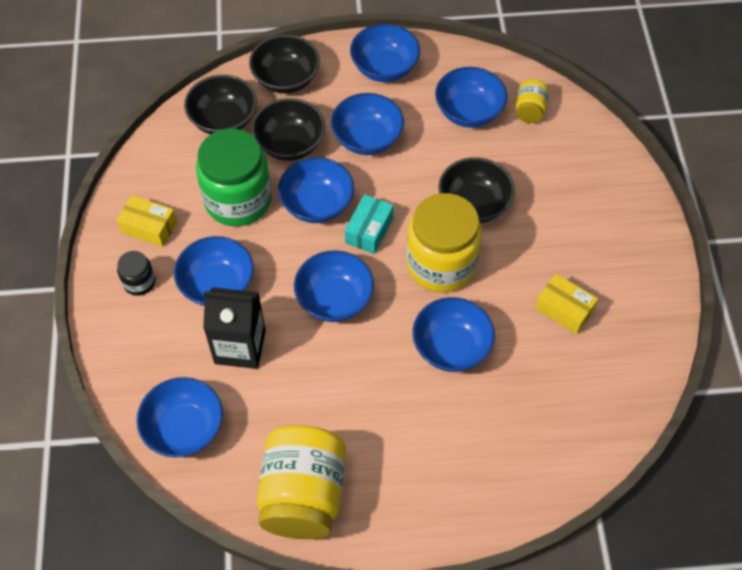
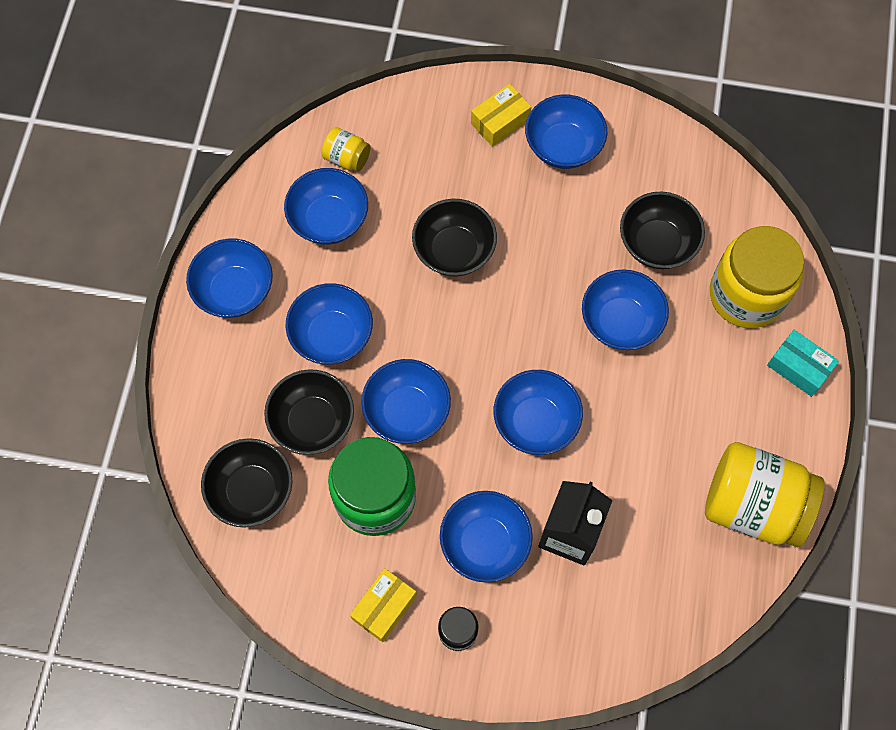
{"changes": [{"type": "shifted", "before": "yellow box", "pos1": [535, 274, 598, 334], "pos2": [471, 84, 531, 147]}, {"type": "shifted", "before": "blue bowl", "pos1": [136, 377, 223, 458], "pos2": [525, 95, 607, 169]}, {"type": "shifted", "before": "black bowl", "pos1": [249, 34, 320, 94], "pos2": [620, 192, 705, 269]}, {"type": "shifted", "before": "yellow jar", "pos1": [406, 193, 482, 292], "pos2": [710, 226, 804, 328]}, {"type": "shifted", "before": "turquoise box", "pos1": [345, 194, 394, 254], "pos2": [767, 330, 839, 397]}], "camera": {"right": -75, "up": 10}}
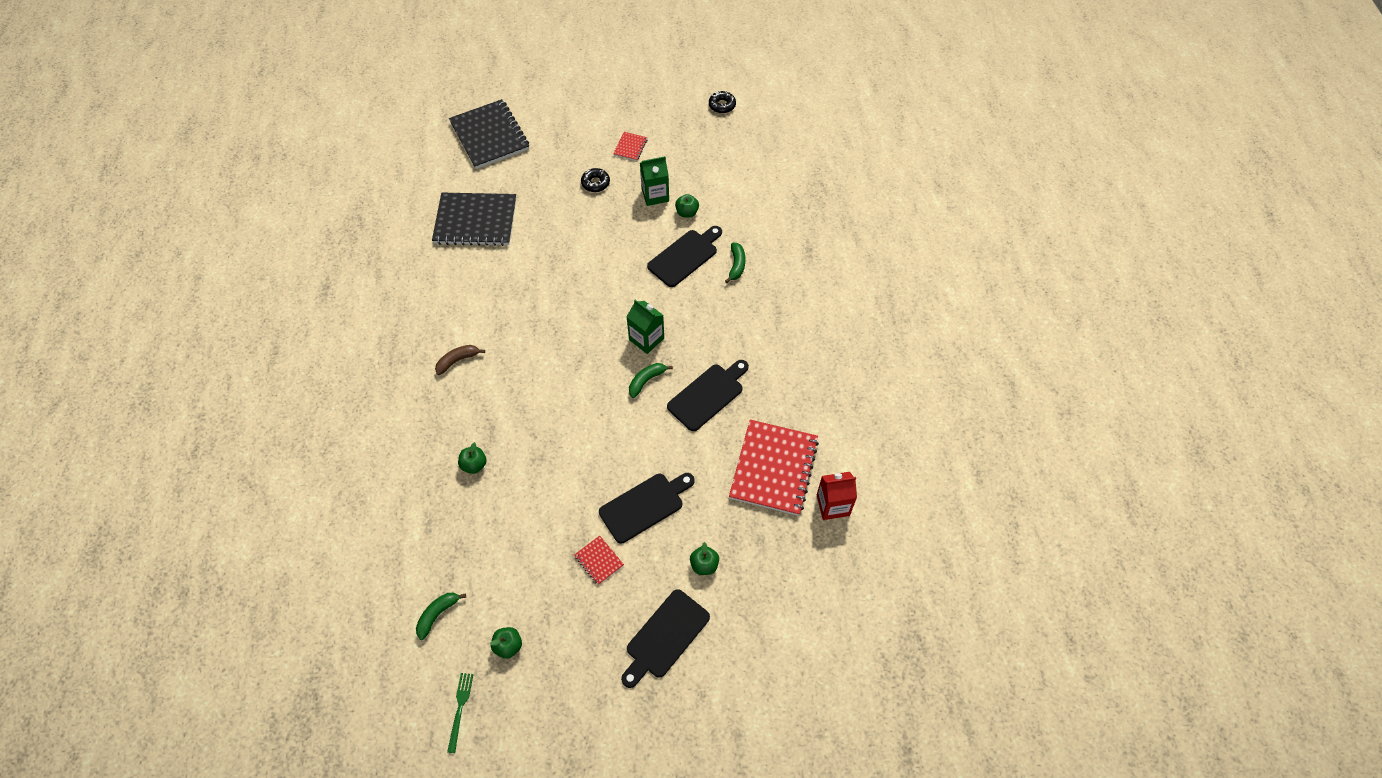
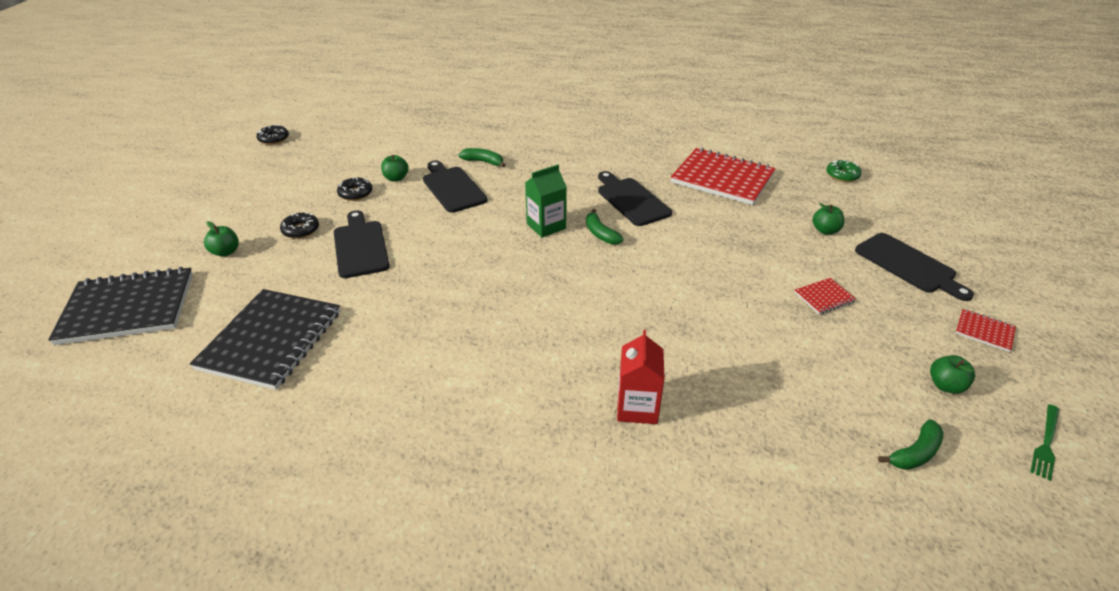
{"changes": [{"type": "shifted", "before": "green apple", "pos1": [458, 442, 486, 474], "pos2": [204, 221, 239, 257]}, {"type": "shifted", "before": "black cutting board", "pos1": [599, 473, 695, 544], "pos2": [334, 210, 390, 278]}, {"type": "swapped", "before": "green carton", "after": "black donut", "pos1": [640, 156, 669, 206], "pos2": [337, 177, 372, 201]}, {"type": "shifted", "before": "red carton", "pos1": [817, 472, 857, 520], "pos2": [617, 330, 665, 424]}, {"type": "new", "after": "green donut", "pos2": [826, 160, 862, 182]}, {"type": "rotated", "before": "green banana", "pos1": [416, 593, 466, 640], "pos2": [878, 419, 943, 470], "turn": -90}, {"type": "shifted", "before": "red notebook", "pos1": [613, 132, 647, 161], "pos2": [956, 309, 1016, 352]}, {"type": "rotated", "before": "green fork", "pos1": [447, 673, 474, 753], "pos2": [1030, 404, 1059, 481], "turn": -75}, {"type": "gone", "before": "brown banana", "pos1": [435, 345, 485, 375]}], "camera": {"right": -75, "up": -20}}
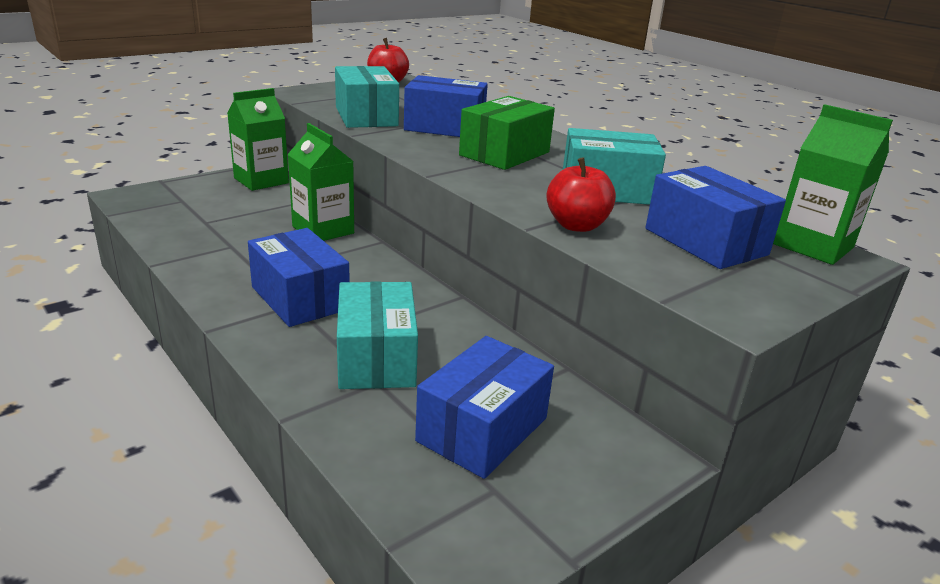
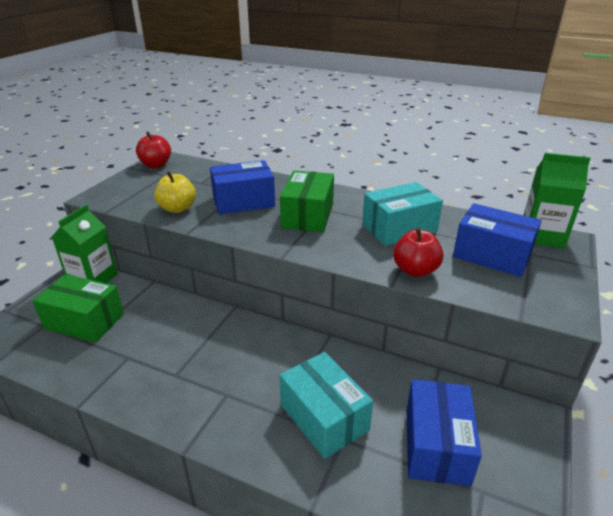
{"changes": [{"type": "new", "after": "green box", "pos2": [33, 274, 124, 343]}, {"type": "swapped", "before": "turquoise box", "after": "yellow apple", "pos1": [335, 66, 399, 128], "pos2": [154, 171, 196, 213]}, {"type": "gone", "before": "blue box", "pos1": [248, 228, 350, 327]}, {"type": "gone", "before": "green carton", "pos1": [287, 123, 354, 241]}], "camera": {"right": -25, "up": 5}}
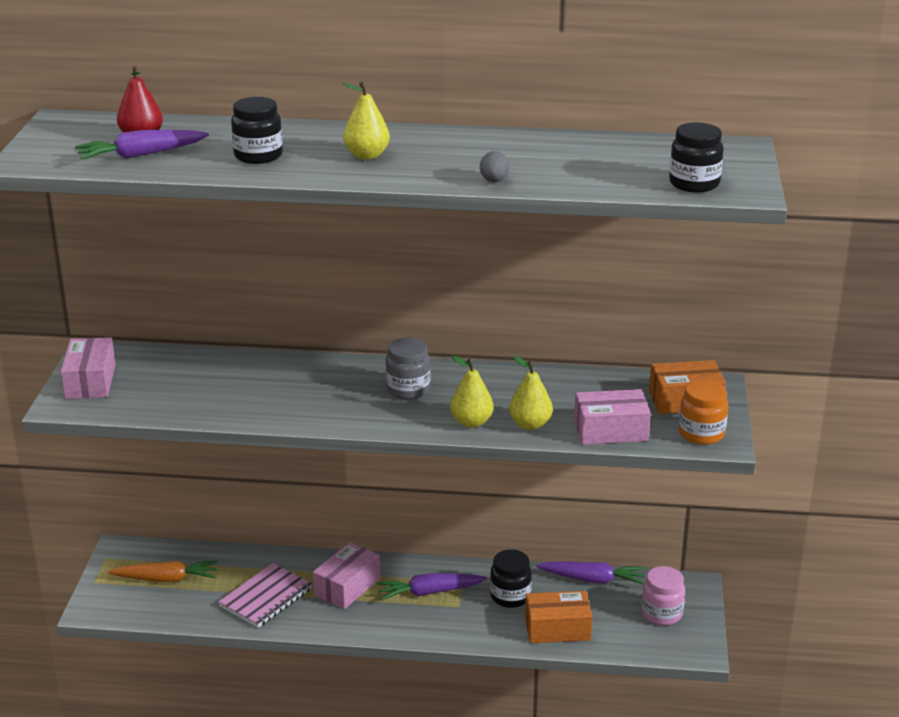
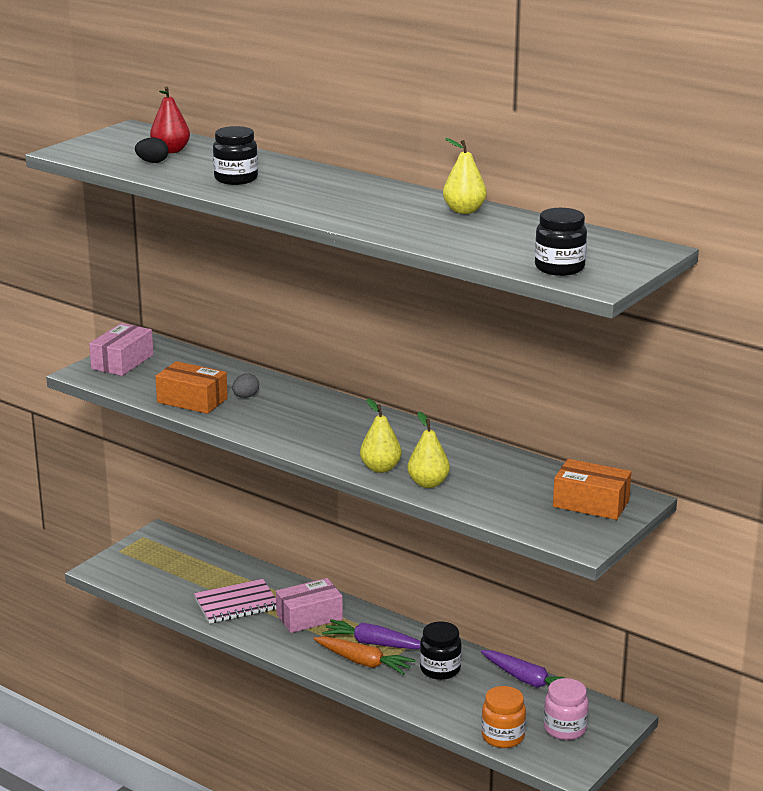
{"changes": [{"type": "swapped", "before": "purple carrot", "after": "black egg", "pos1": [75, 130, 209, 160], "pos2": [135, 137, 168, 163]}, {"type": "shifted", "before": "orange box", "pos1": [525, 591, 592, 643], "pos2": [155, 361, 228, 414]}, {"type": "shifted", "before": "grey egg", "pos1": [480, 151, 509, 182], "pos2": [232, 373, 259, 398]}, {"type": "shifted", "before": "orange carrot", "pos1": [108, 561, 218, 582], "pos2": [313, 636, 415, 675]}, {"type": "shifted", "before": "yellow pear", "pos1": [343, 82, 390, 160], "pos2": [443, 138, 487, 214]}, {"type": "shifted", "before": "orange jar", "pos1": [679, 379, 728, 445], "pos2": [481, 686, 526, 748]}, {"type": "gone", "before": "grey jar", "pos1": [385, 338, 431, 400]}, {"type": "gone", "before": "pink box", "pos1": [574, 389, 651, 445]}], "camera": {"right": 30, "up": -5}}
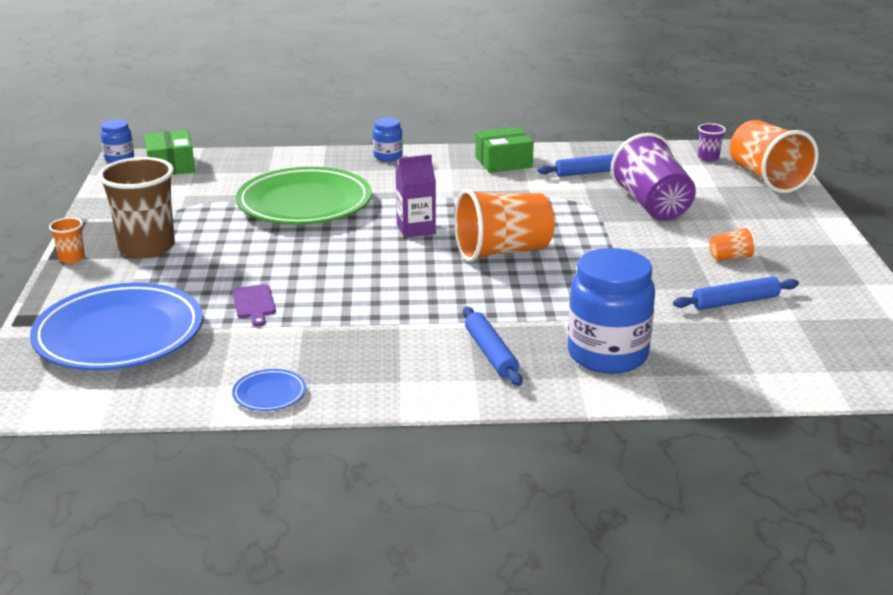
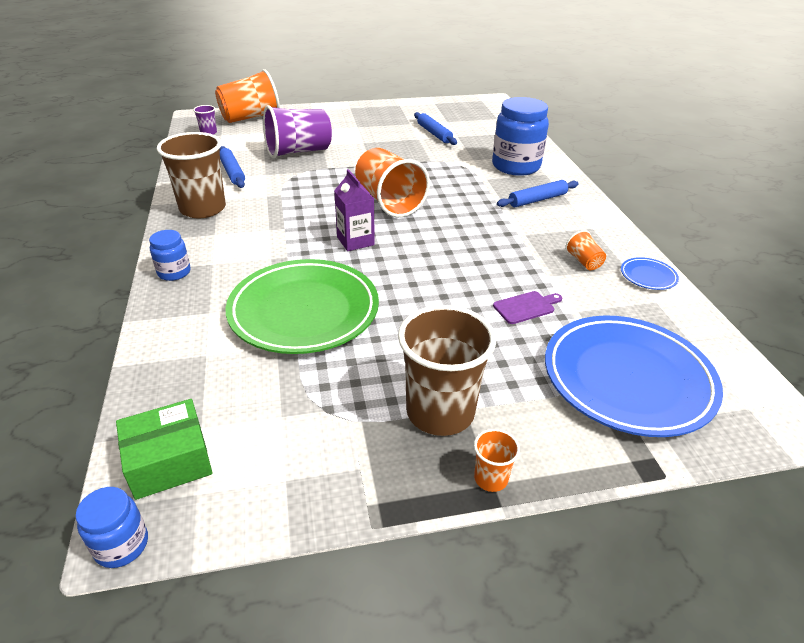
{"changes": [{"type": "swapped", "before": "green box", "after": "brown cup", "pos1": [476, 127, 534, 173], "pos2": [157, 132, 226, 218]}, {"type": "shifted", "before": "orange cup", "pos1": [710, 226, 757, 261], "pos2": [565, 230, 606, 270]}], "camera": {"right": -100, "up": 10}}
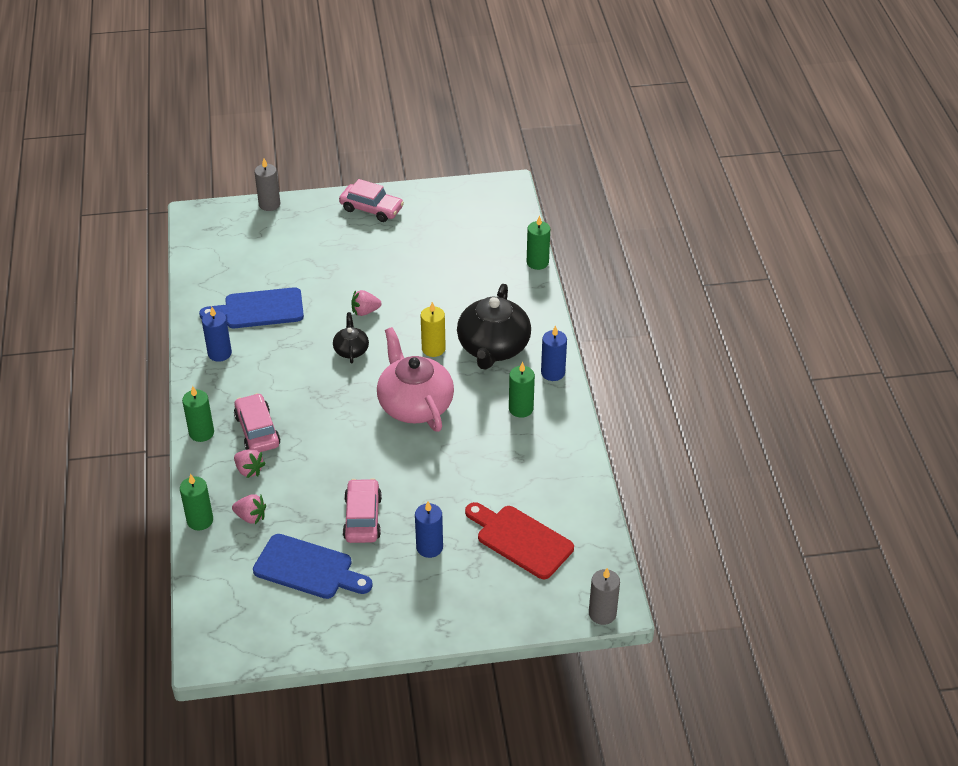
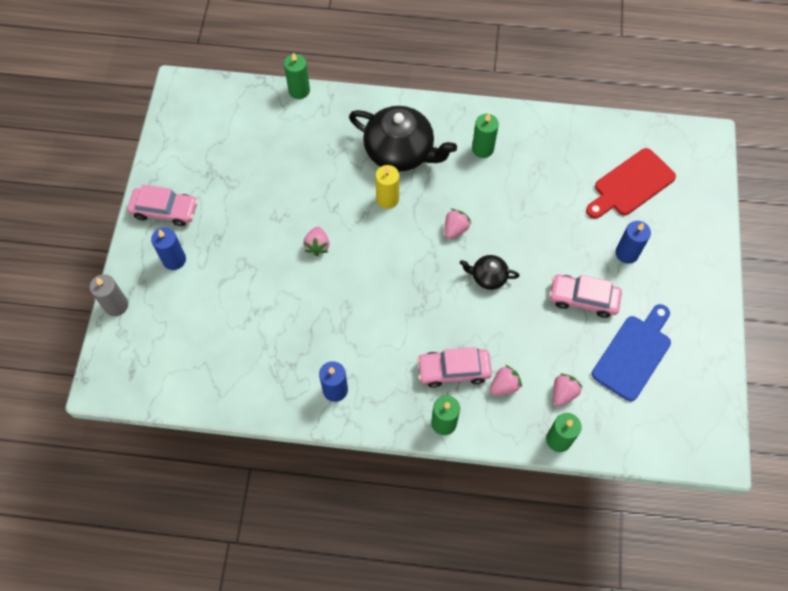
{"changes": [{"type": "rotated", "before": "pink car", "pos1": [339, 179, 404, 222], "pos2": [127, 185, 198, 226], "turn": 60}, {"type": "shifted", "before": "blue candle", "pos1": [541, 326, 567, 381], "pos2": [151, 227, 186, 270]}, {"type": "swapped", "before": "pink teapot", "after": "pink strawberry", "pos1": [377, 327, 454, 432], "pos2": [445, 209, 471, 239]}, {"type": "shifted", "before": "black teapot", "pos1": [333, 312, 369, 364], "pos2": [460, 255, 520, 290]}, {"type": "gone", "before": "blue cutting board", "pos1": [199, 287, 304, 328]}, {"type": "gone", "before": "grey candle", "pos1": [589, 568, 620, 625]}], "camera": {"right": -75, "up": 20}}
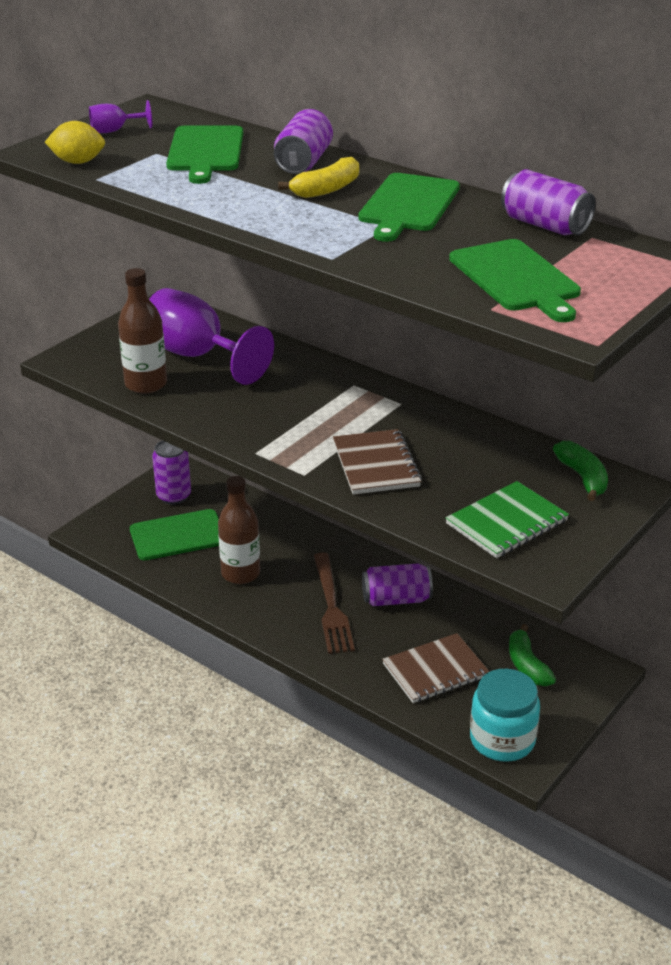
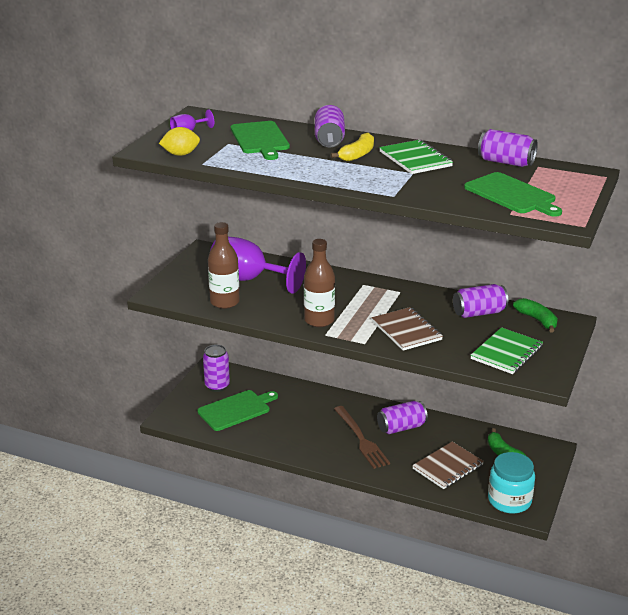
{"changes": [{"type": "shifted", "before": "brown bottle", "pos1": [218, 476, 260, 584], "pos2": [304, 239, 335, 327]}, {"type": "swapped", "before": "green cutting board", "after": "green notebook", "pos1": [358, 173, 460, 242], "pos2": [379, 140, 453, 174]}, {"type": "new", "after": "purple can", "pos2": [453, 284, 509, 318]}], "camera": {"right": -15, "up": -5}}
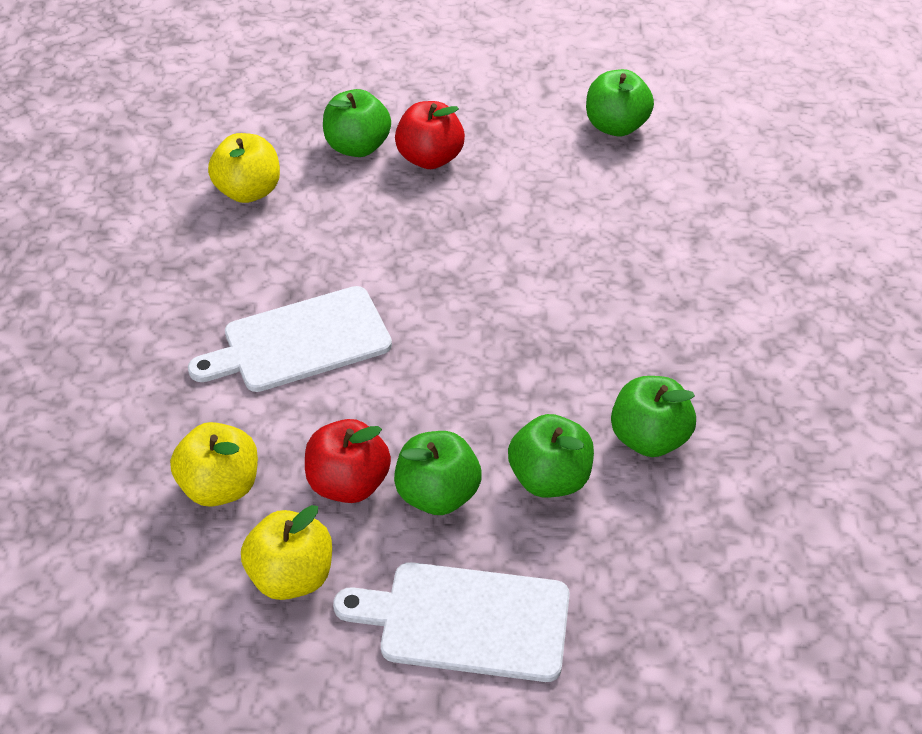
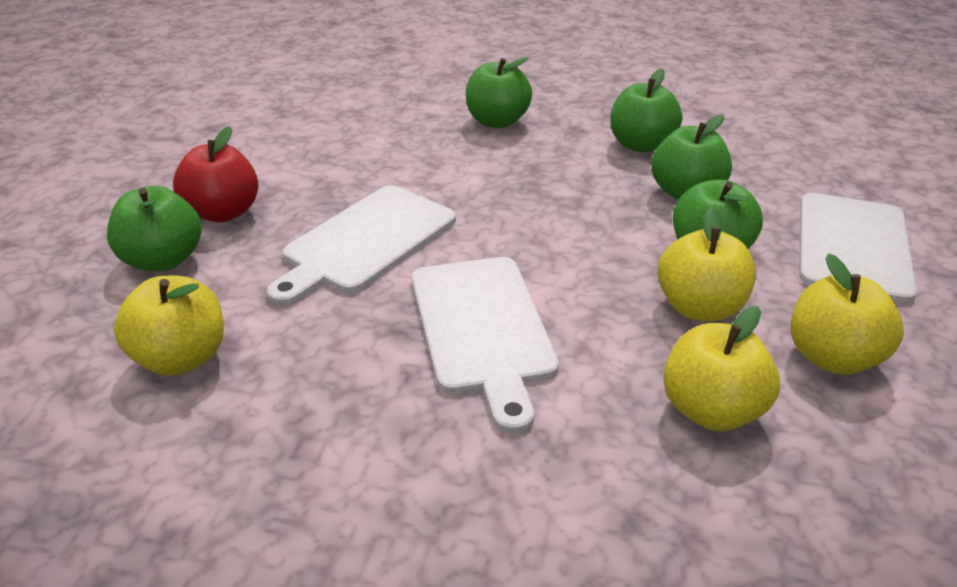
{"changes": [{"type": "new", "after": "white cutting board", "pos2": [267, 185, 456, 306]}, {"type": "shifted", "before": "green apple", "pos1": [586, 69, 654, 136], "pos2": [466, 57, 532, 128]}, {"type": "repainted", "before": "red apple", "after": "yellow apple", "pos1": [305, 419, 391, 503], "pos2": [658, 208, 756, 321]}], "camera": {"right": -80, "up": -10}}
